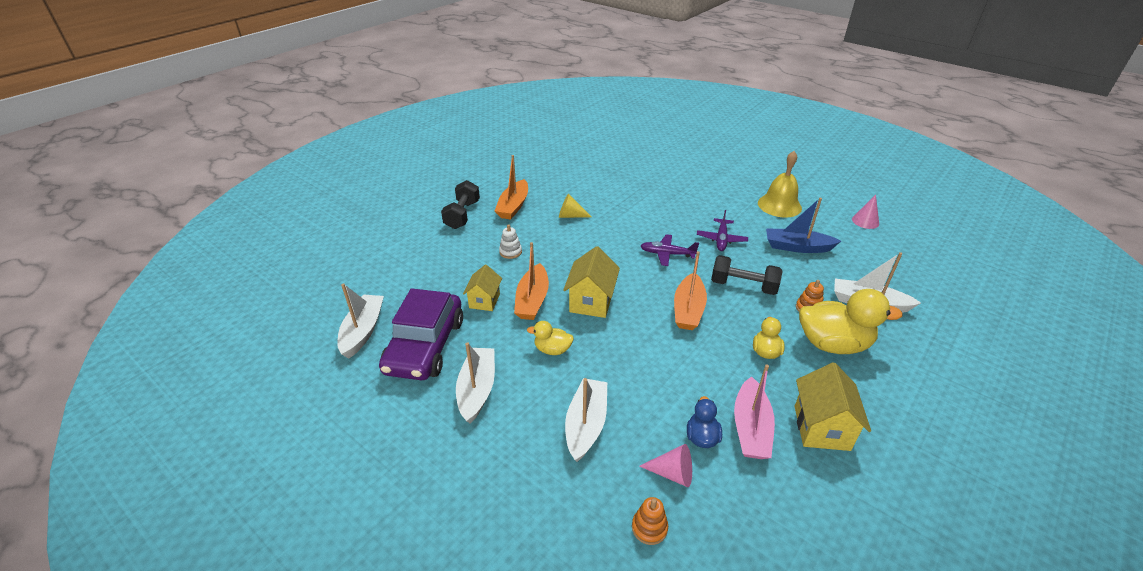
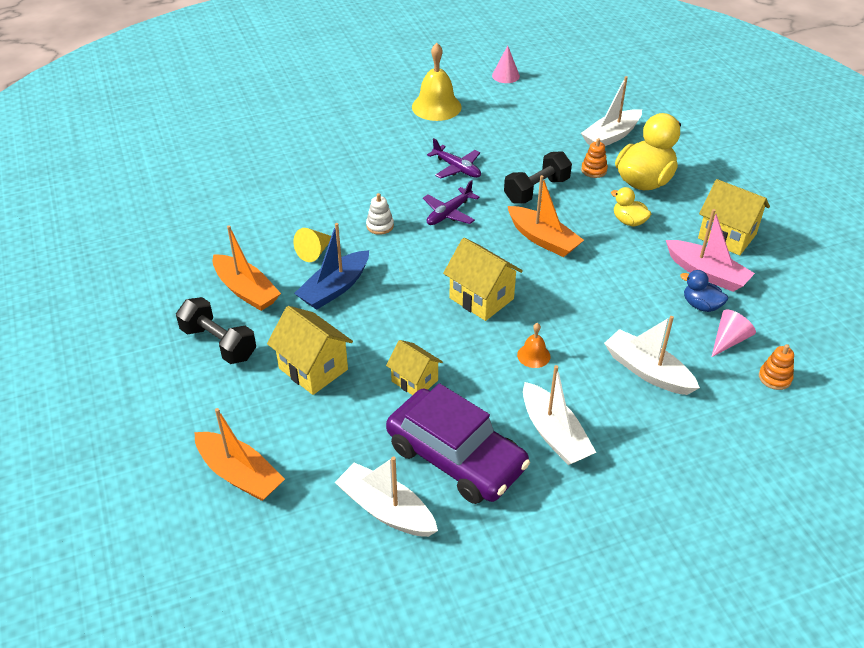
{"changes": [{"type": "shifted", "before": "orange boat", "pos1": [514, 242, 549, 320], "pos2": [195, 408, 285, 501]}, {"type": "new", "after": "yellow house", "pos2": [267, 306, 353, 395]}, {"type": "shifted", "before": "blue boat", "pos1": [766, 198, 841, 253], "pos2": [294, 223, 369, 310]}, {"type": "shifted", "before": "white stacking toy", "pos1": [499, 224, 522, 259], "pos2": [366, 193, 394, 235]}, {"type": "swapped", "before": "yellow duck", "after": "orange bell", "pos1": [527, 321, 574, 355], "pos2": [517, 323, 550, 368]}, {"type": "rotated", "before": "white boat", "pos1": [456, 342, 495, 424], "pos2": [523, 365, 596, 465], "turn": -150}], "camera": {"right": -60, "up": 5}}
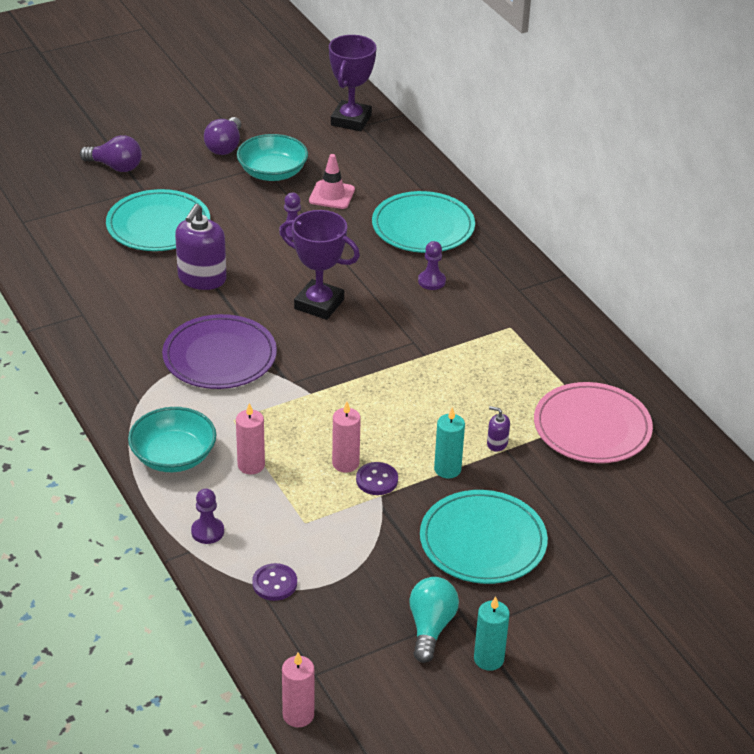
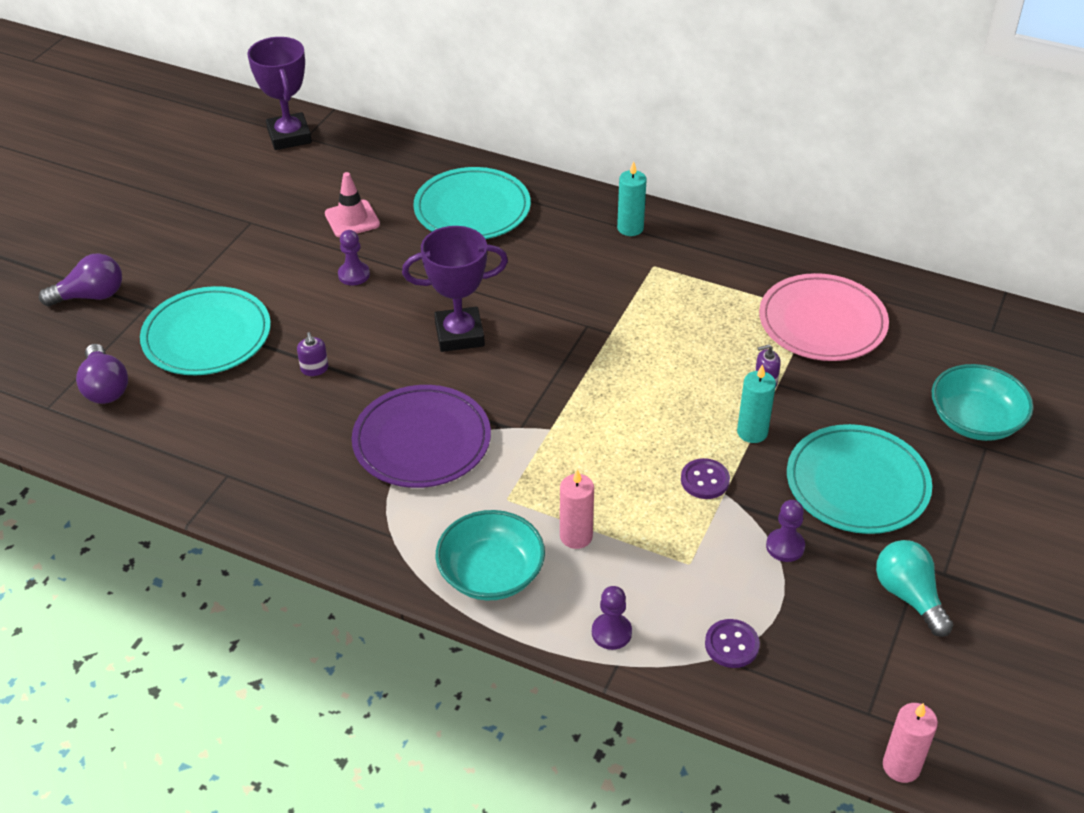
{"changes": [{"type": "shifted", "before": "purple light bulb", "pos1": [204, 117, 241, 155], "pos2": [76, 344, 128, 404]}, {"type": "scaled", "before": "purple soap dispenser", "pos1": [175, 204, 227, 290], "pos2": [297, 332, 328, 376], "scale": 0.46}, {"type": "shifted", "before": "turquoise candle", "pos1": [474, 596, 510, 671], "pos2": [617, 162, 647, 236]}, {"type": "shifted", "before": "purple pawn", "pos1": [418, 241, 446, 290], "pos2": [766, 500, 805, 562]}, {"type": "shifted", "before": "turquoise bowl", "pos1": [237, 134, 308, 181], "pos2": [932, 364, 1033, 441]}, {"type": "gone", "before": "pink candle", "pos1": [332, 402, 361, 472]}], "camera": {"right": -35, "up": 5}}
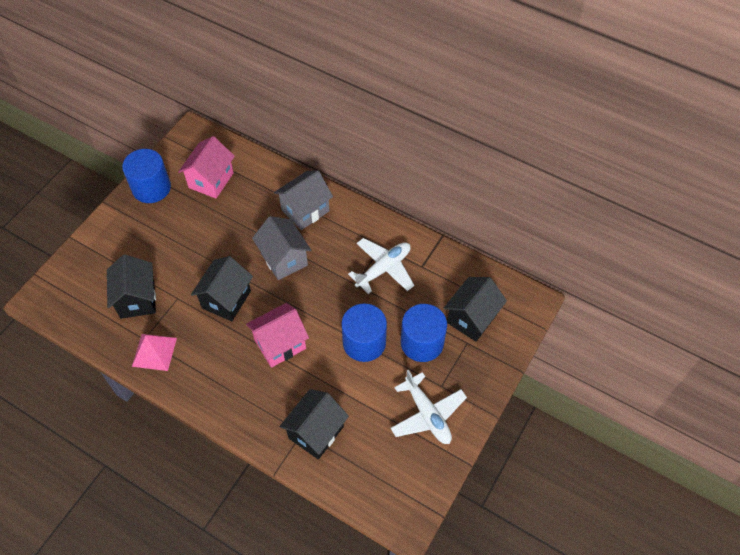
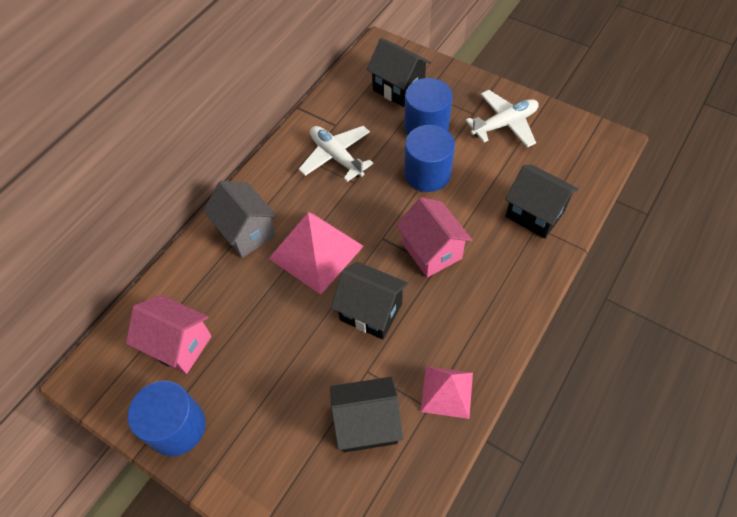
{"changes": [{"type": "swapped", "before": "grey house", "after": "pink pyramid", "pos1": [252, 216, 311, 280], "pos2": [269, 213, 364, 295]}], "camera": {"right": -85, "up": 0}}
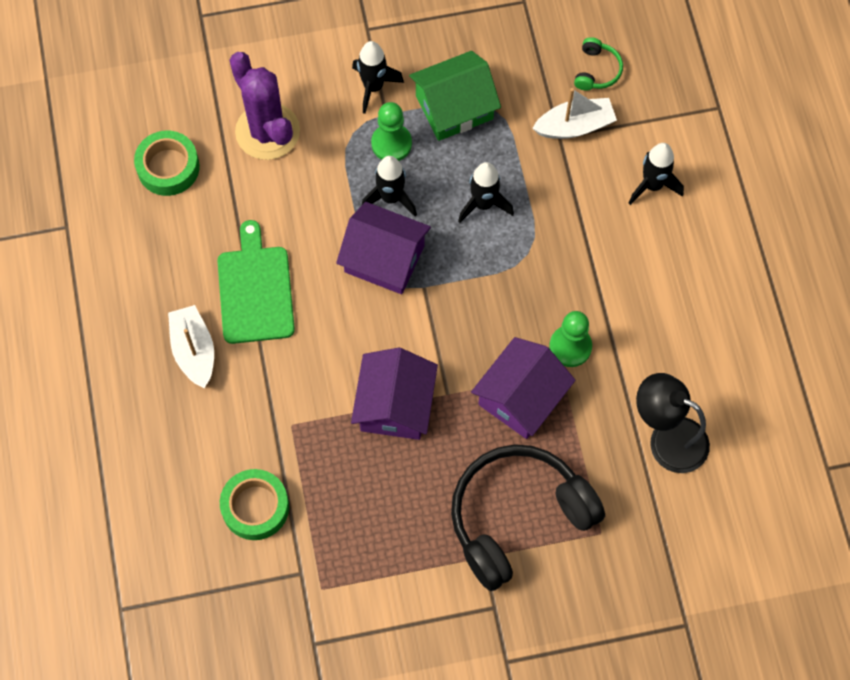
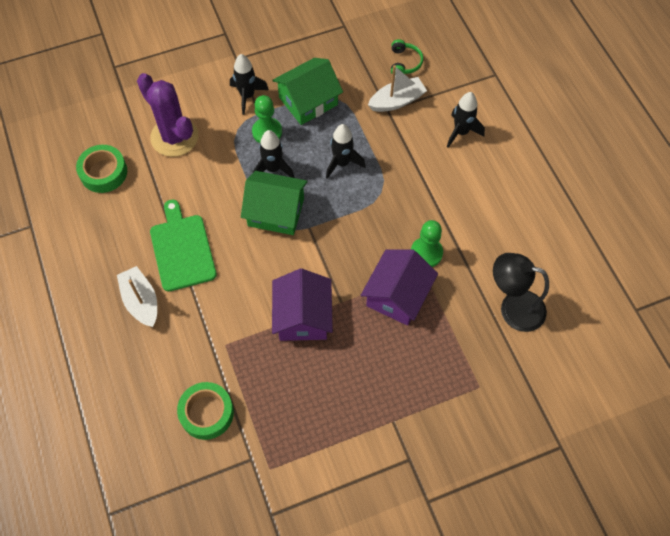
{"changes": [{"type": "repainted", "before": "purple house", "after": "green house", "pos1": [336, 202, 431, 294], "pos2": [241, 171, 308, 235]}, {"type": "gone", "before": "black headphones", "pos1": [451, 444, 605, 591]}], "camera": {"right": -10, "up": -5}}
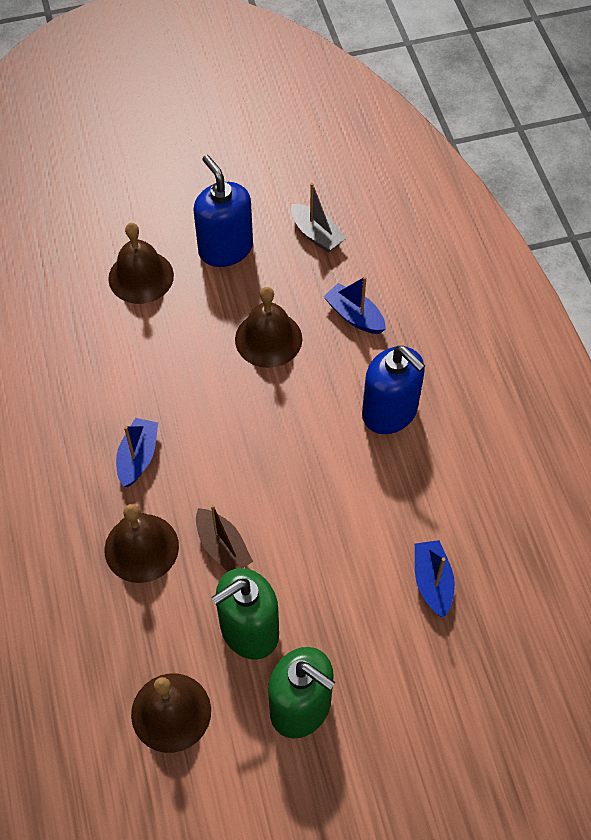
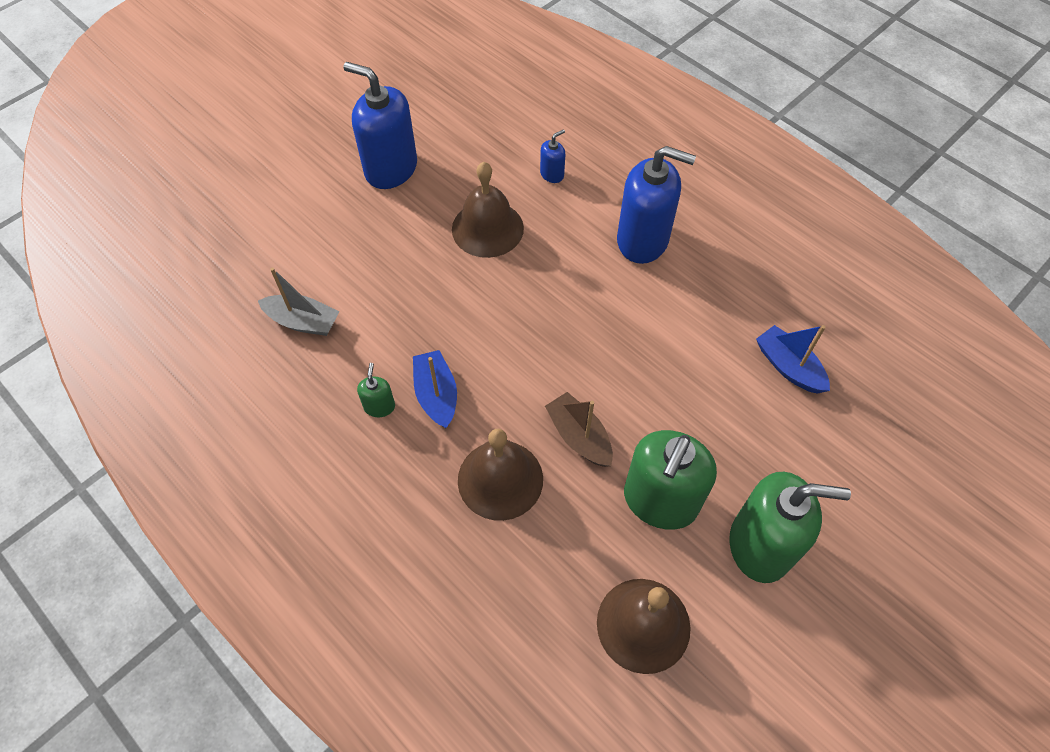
{"changes": [{"type": "shifted", "before": "grey boat", "pos1": [291, 183, 346, 253], "pos2": [258, 267, 339, 336]}, {"type": "new", "after": "green soap dispenser", "pos2": [357, 363, 395, 417]}, {"type": "swapped", "before": "blue boat", "after": "blue soap dispenser", "pos1": [323, 276, 386, 334], "pos2": [540, 129, 565, 183]}, {"type": "rotated", "before": "brown boat", "pos1": [196, 504, 253, 571], "pos2": [545, 392, 613, 467], "turn": -150}, {"type": "gone", "before": "brown bell", "pos1": [108, 223, 174, 304]}], "camera": {"right": -30, "up": 0}}
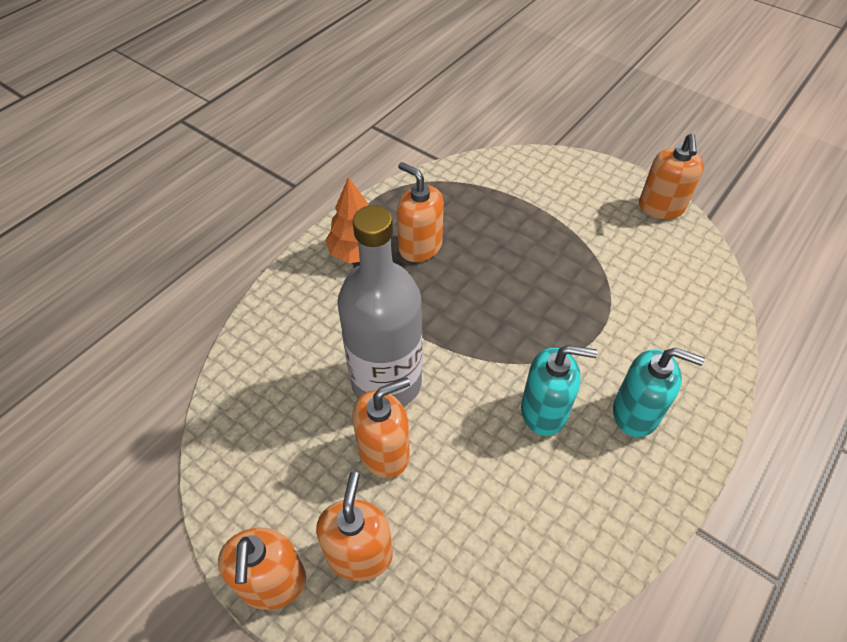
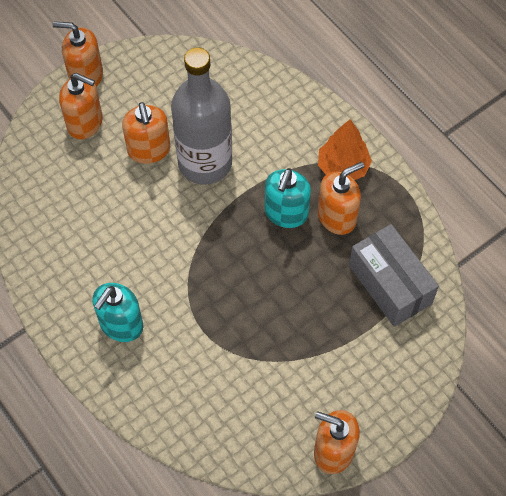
{"changes": [{"type": "shifted", "before": "turquoise soap dispenser", "pos1": [521, 345, 598, 436], "pos2": [264, 168, 311, 228]}, {"type": "new", "after": "grey box", "pos2": [349, 224, 439, 327]}], "camera": {"right": 105, "up": 10}}
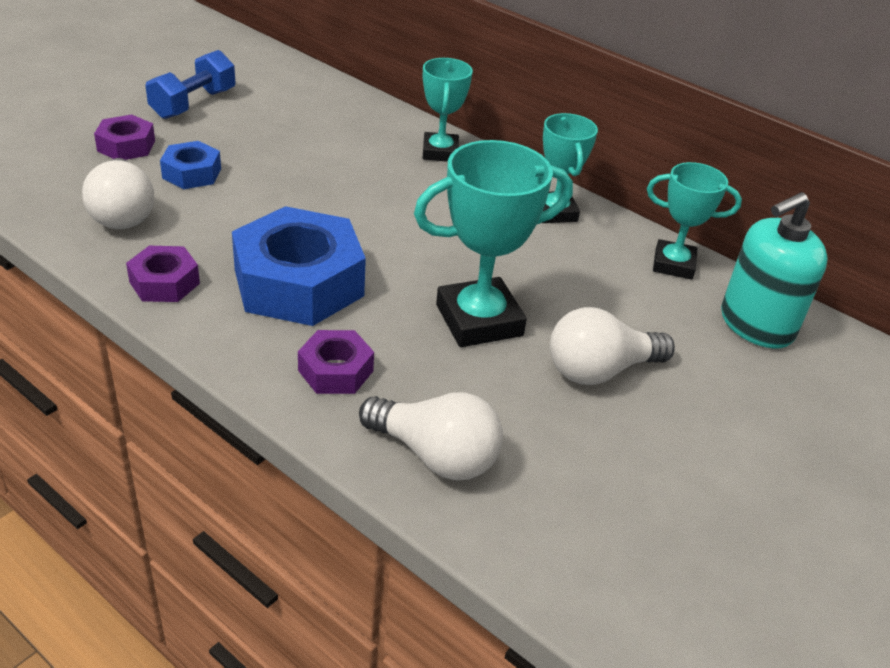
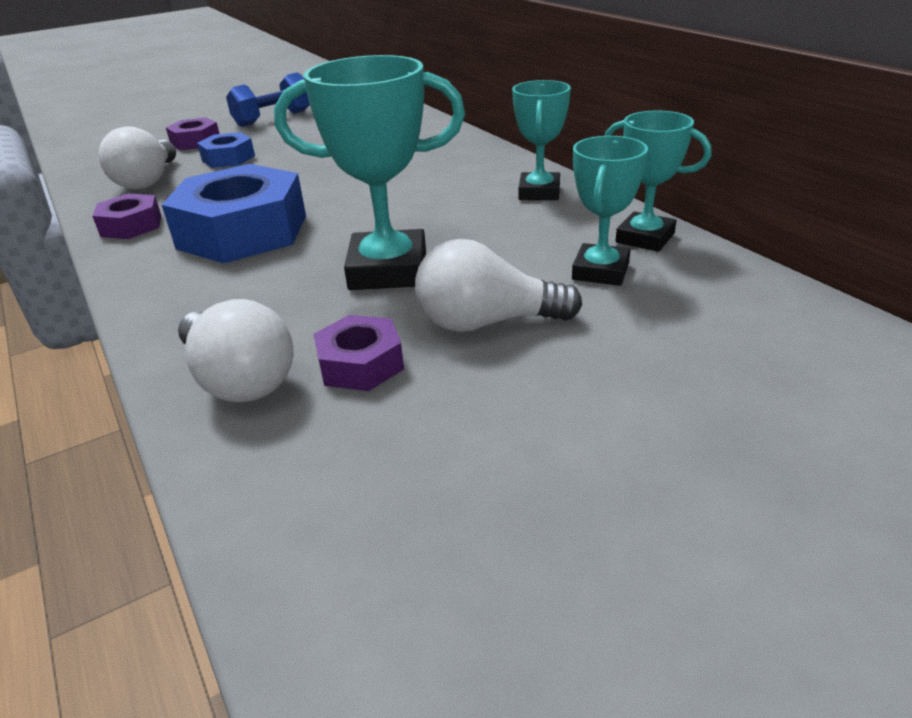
{"changes": [{"type": "shifted", "before": "purple nut", "pos1": [298, 330, 374, 394], "pos2": [313, 315, 404, 391]}, {"type": "shifted", "before": "turquoise trophy", "pos1": [423, 58, 473, 162], "pos2": [572, 136, 648, 286]}, {"type": "gone", "before": "turquoise soap dispenser", "pos1": [721, 192, 828, 349]}], "camera": {"right": 25, "up": -5}}
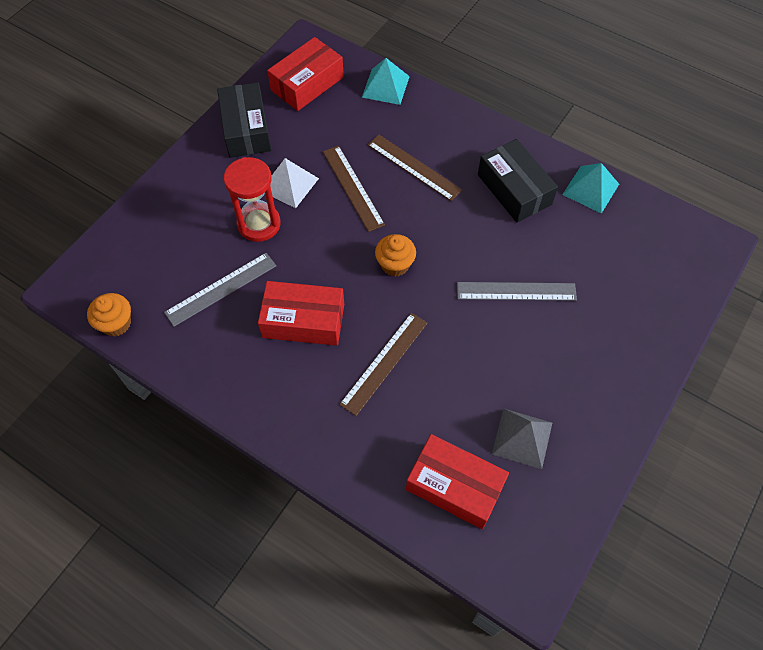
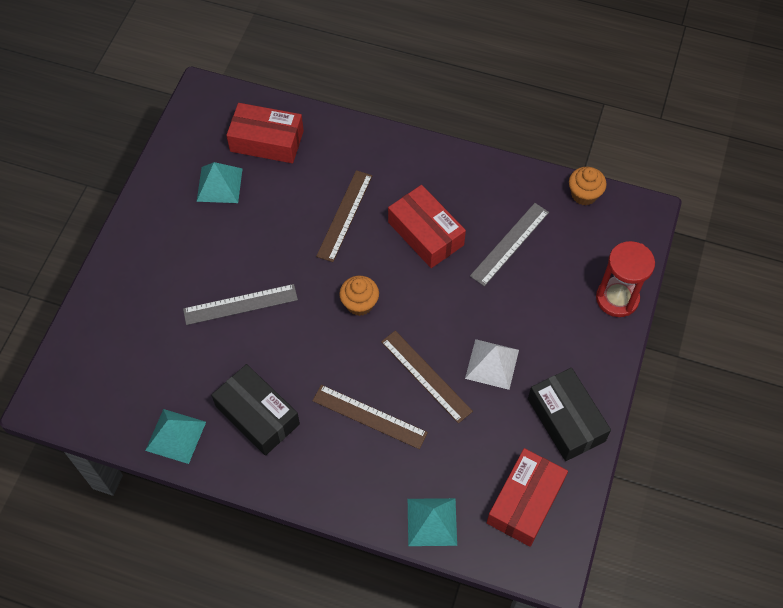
{"changes": [{"type": "repainted", "before": "grey pyramid", "after": "turquoise pyramid", "pos1": [492, 408, 552, 469], "pos2": [197, 162, 243, 203]}, {"type": "rotated", "before": "red box", "pos1": [258, 281, 344, 346], "pos2": [388, 185, 466, 268], "turn": 60}, {"type": "shifted", "before": "red hourglass", "pos1": [224, 157, 281, 242], "pos2": [596, 241, 655, 317]}], "camera": {"right": 165, "up": 0}}
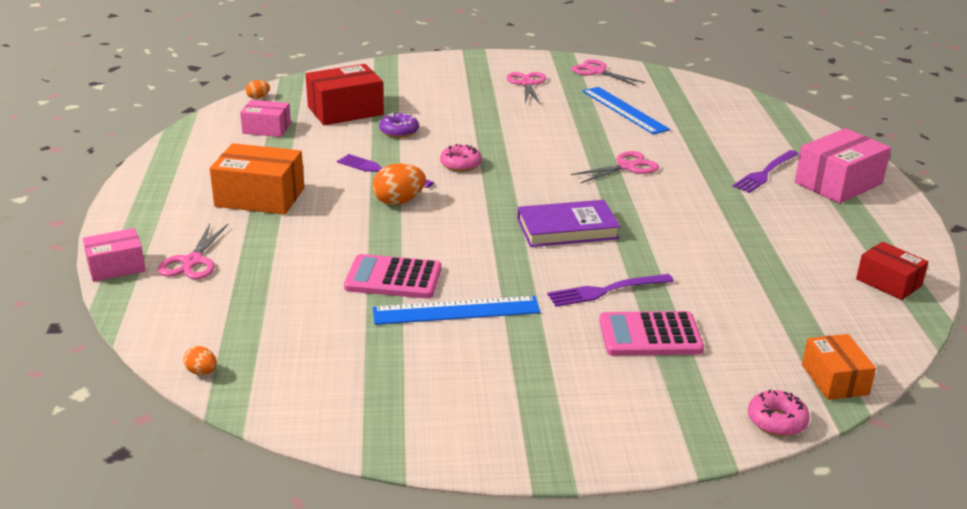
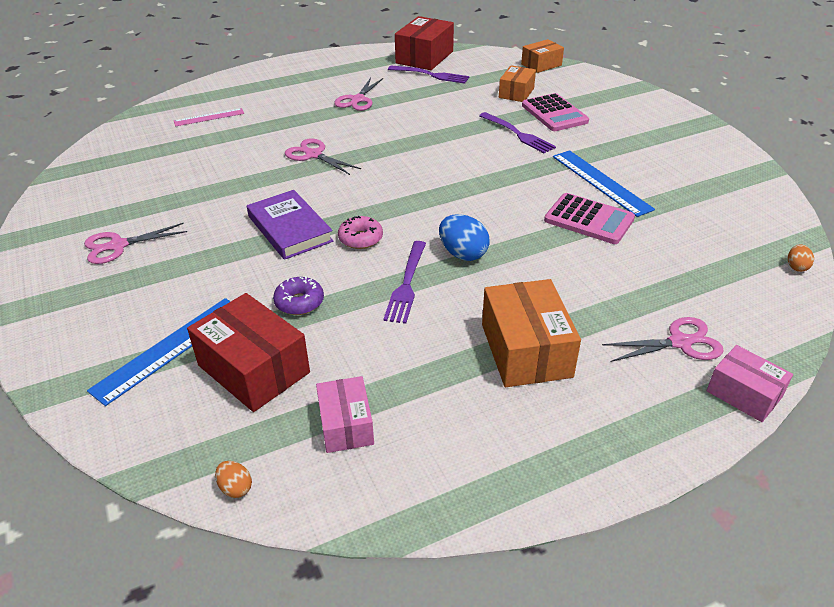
{"changes": [{"type": "shifted", "before": "blue ruler", "pos1": [582, 87, 670, 135], "pos2": [87, 298, 231, 406]}, {"type": "new", "after": "pink ruler", "pos2": [174, 108, 244, 126]}, {"type": "shifted", "before": "purple book", "pos1": [517, 200, 621, 247], "pos2": [247, 190, 333, 260]}, {"type": "shifted", "before": "pink scissors", "pos1": [571, 59, 645, 86], "pos2": [334, 78, 383, 111]}, {"type": "shifted", "before": "purple fork", "pos1": [732, 150, 799, 193], "pos2": [388, 65, 469, 84]}, {"type": "scaled", "before": "red box", "pos1": [856, 242, 929, 300], "pos2": [395, 16, 454, 70], "scale": 1.63}, {"type": "repainted", "before": "orange egg", "after": "blue egg", "pos1": [372, 163, 426, 205], "pos2": [439, 214, 490, 261]}, {"type": "new", "after": "orange box", "pos2": [499, 65, 536, 102]}, {"type": "rotated", "before": "pink calculator", "pos1": [344, 254, 441, 299], "pos2": [544, 193, 635, 244], "turn": -45}, {"type": "gone", "before": "pink donut", "pos1": [748, 389, 810, 436]}, {"type": "gone", "before": "pink box", "pos1": [795, 128, 891, 204]}], "camera": {"right": -110, "up": 10}}
